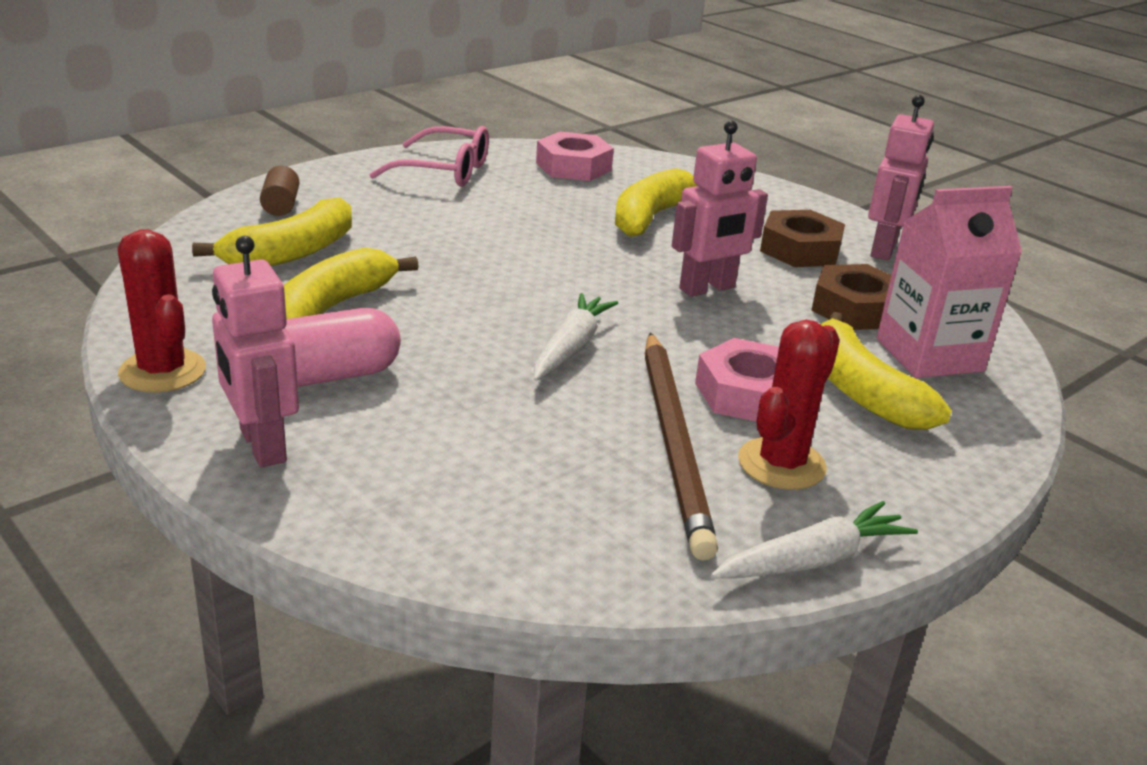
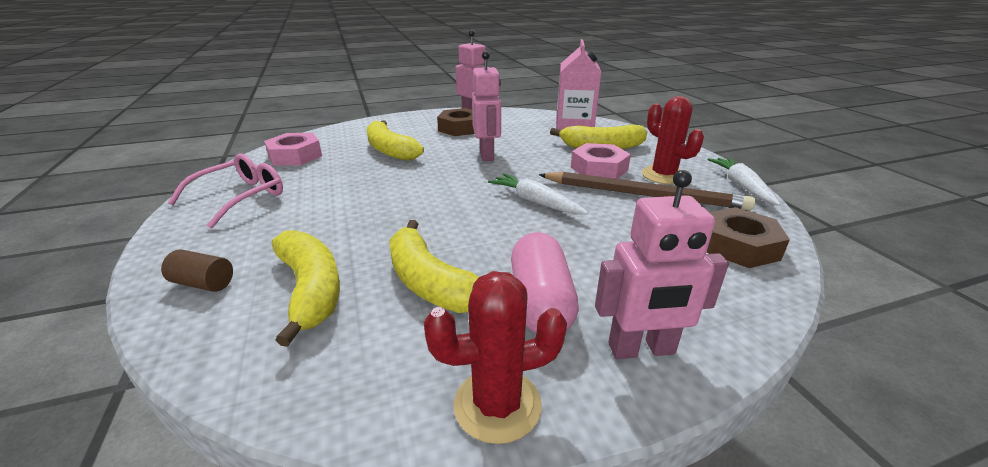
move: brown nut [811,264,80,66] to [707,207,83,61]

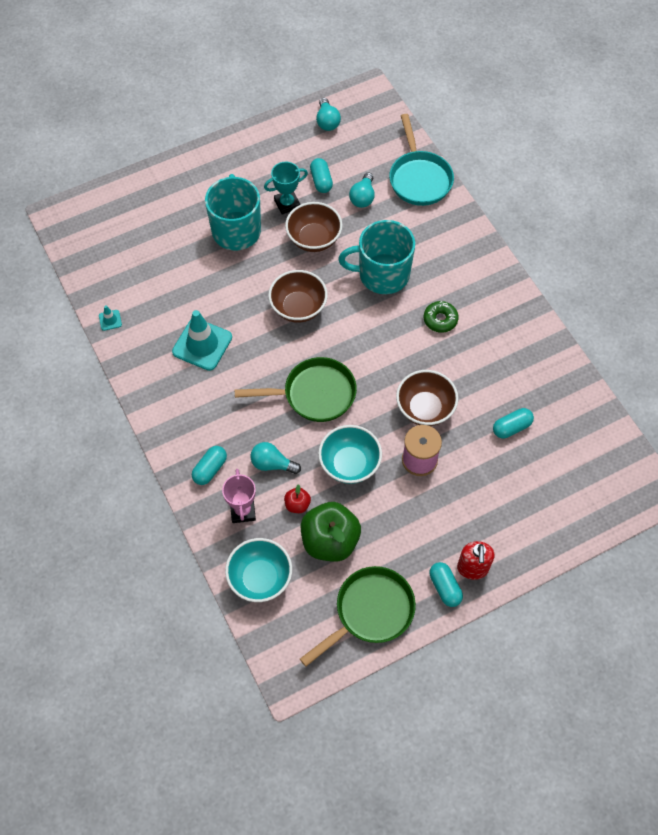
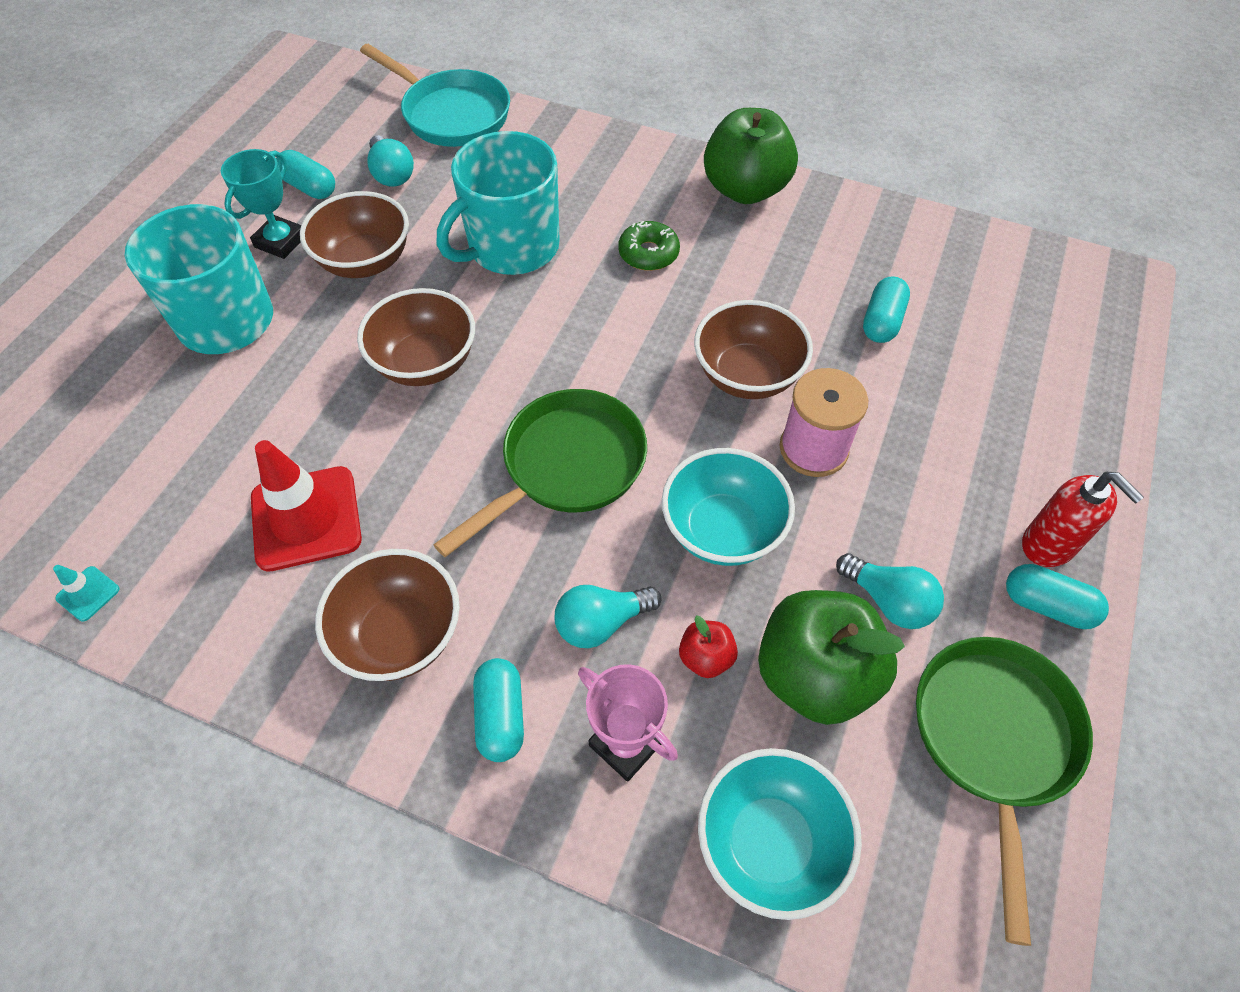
insert: brown bowl [315,549,145,132]; green apple [704,108,94,96]
move: turquoise light bulb [316,98,25,33] to [836,553,108,76]
recolor: turquoise traffic cone [172,310,60,61] to red traffic cone [251,440,111,132]

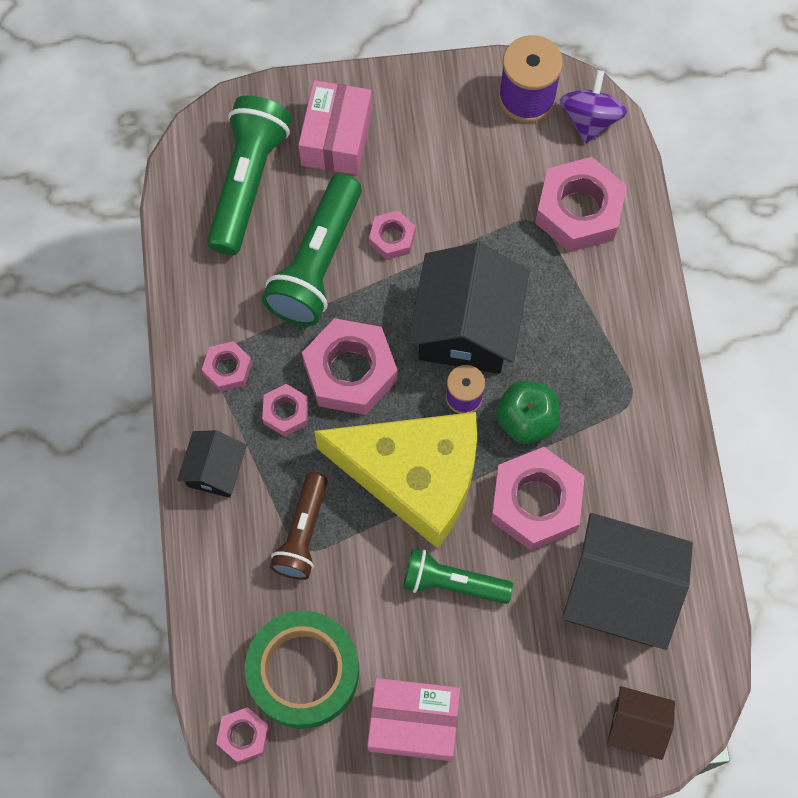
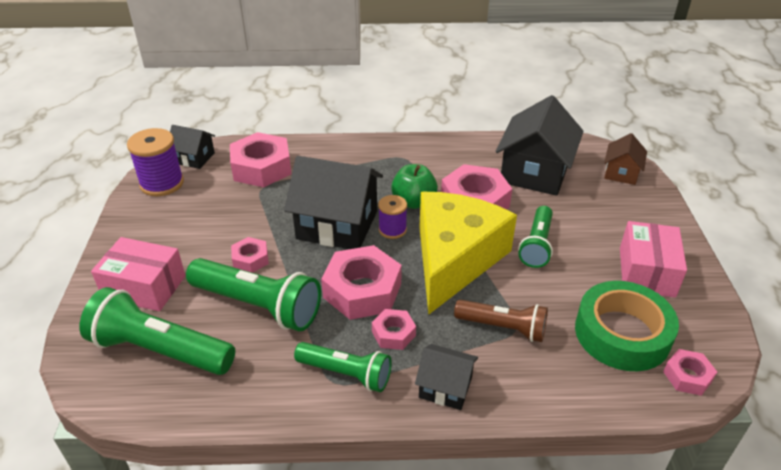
replace: pink nut [202,341,50,51] to green flashlight [294,342,98,50]; purple spinning top [560,70,67,73] to black house [170,125,45,44]

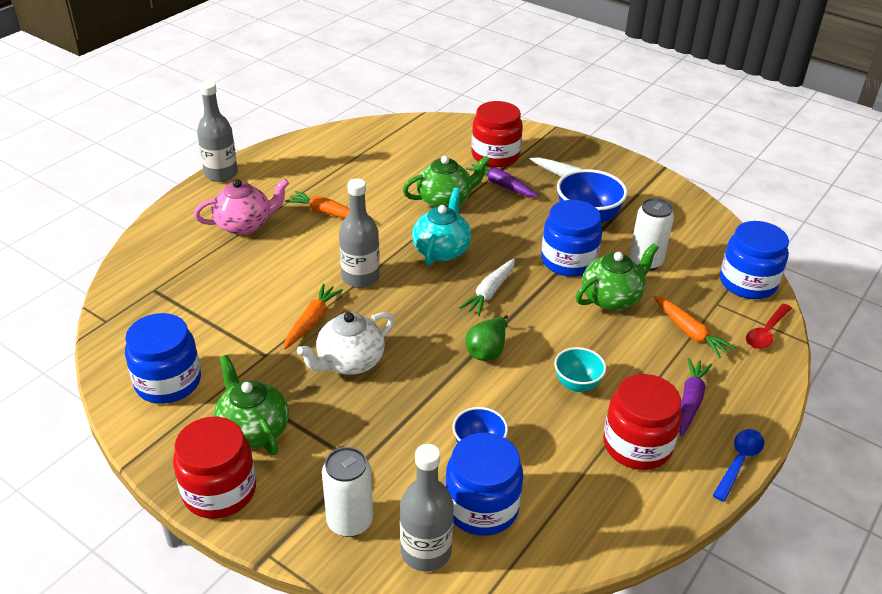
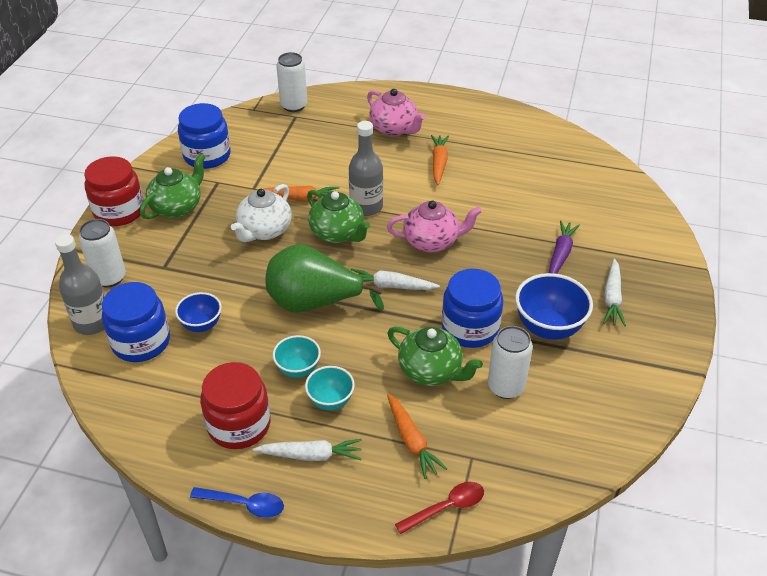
delete: grey bottle [197,81,41,101]; red jar [472,101,51,66]; blue jar [720,221,69,78]
insert: white can [276,52,31,60]; turquoise bowl [305,366,50,44]
move: green teapot [403,156,87,52] to [307,190,63,53]
recolor: turquoise teapot [412,188,59,77] to pink teapot [387,201,95,51]; purple carrot [679,358,33,79] to white carrot [253,439,109,22]
rotate: white teapot [297,312,97,63] = [231,184,61,58] 90 degrees counterclockwise; orange carrot [654,296,82,62] = [387,394,60,85] 60 degrees counterclockwise; red spoon [746,304,46,45] = [395,482,89,52] 135 degrees clockwise
resize: green pear [466,315,42,46] = [265,244,119,69] x1.91

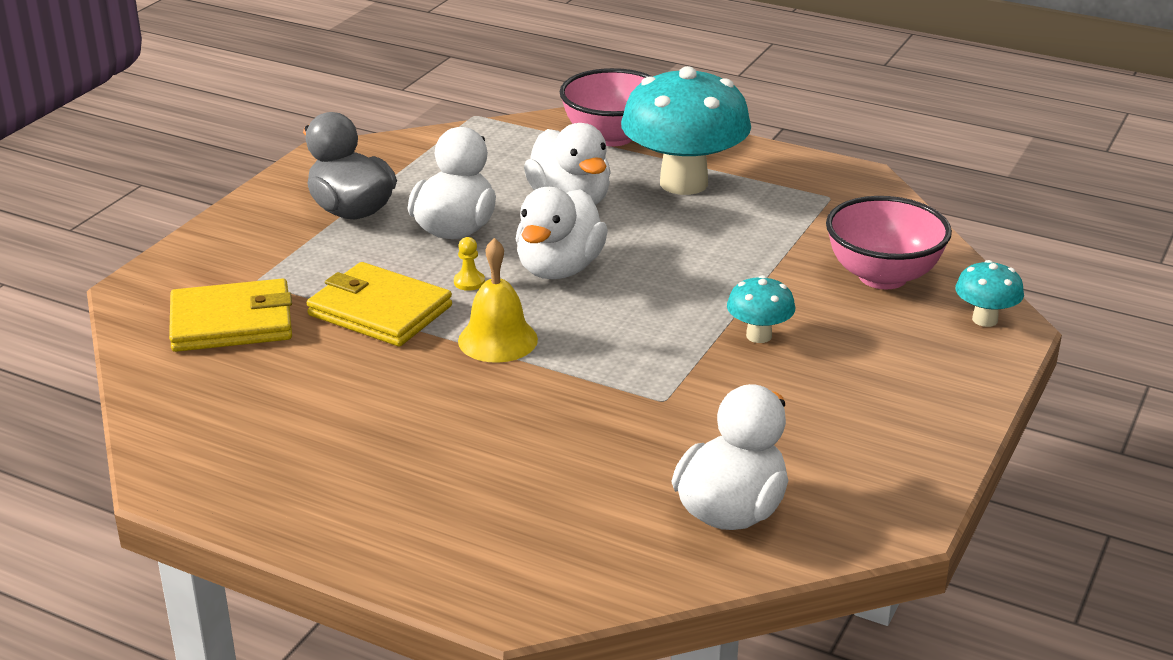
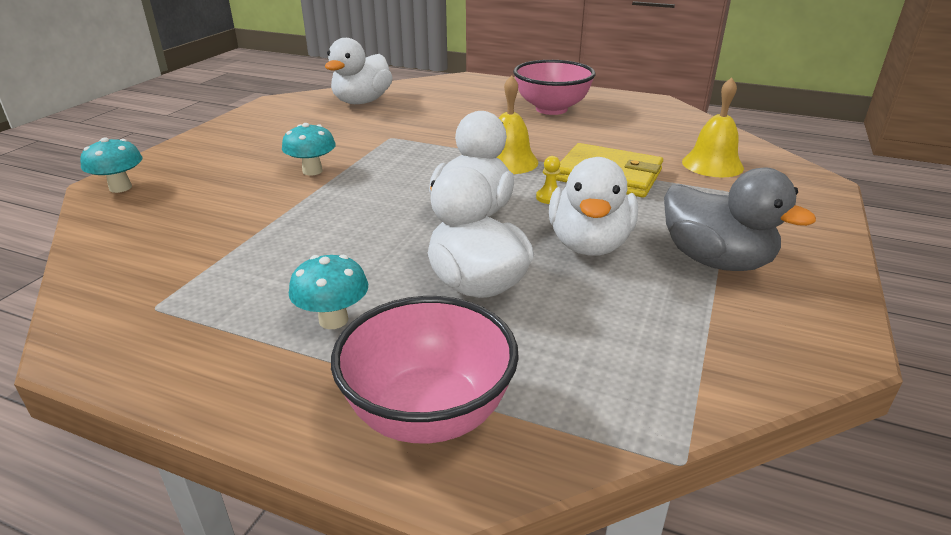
move: pink bowl [826,196,126,93] to [513,60,82,55]
replace: yellow wallet [169,278,123,74] to yellow bell [682,77,62,100]
resize: turquoise mushroom [621,66,130,129] = [289,255,79,74] x0.46

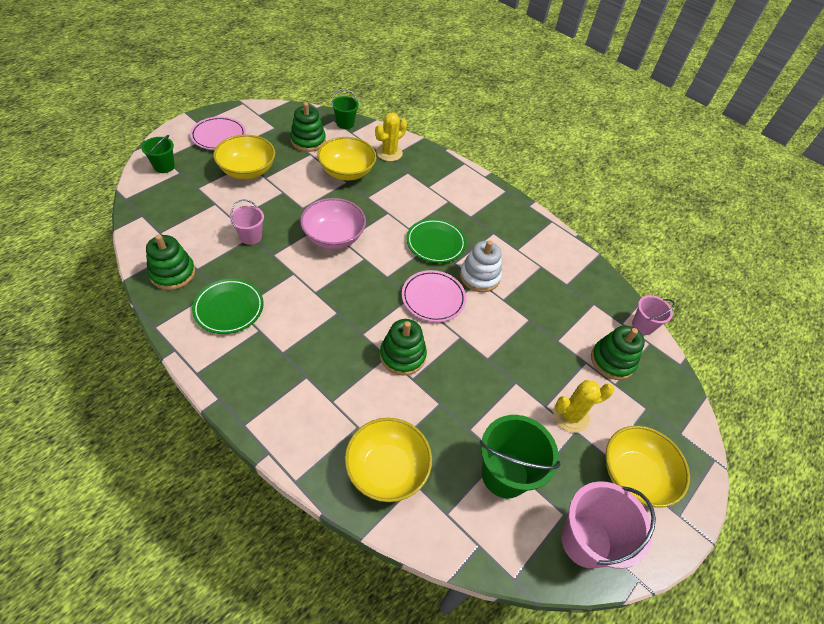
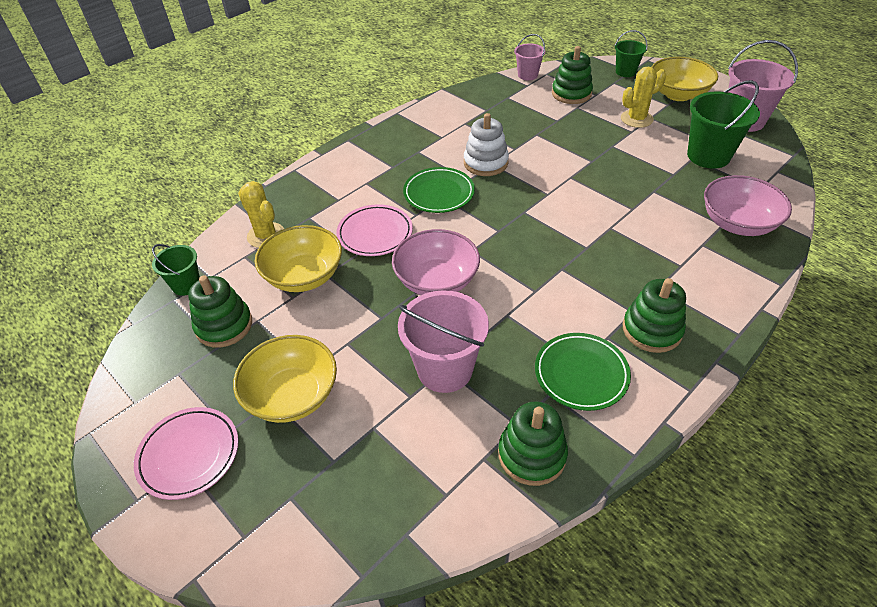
move: green bucket [141,135,34,38] to [615,30,33,47]; green stacking toy [380,319,47,57] to [623,278,63,75]; pink plate [402,270,64,52] to [336,204,77,52]
recolor: yellow bowl [345,418,87,84] to pink bowl [704,175,88,61]
rotate: yellow cactus [553,380,61,53] = [621,67,45,61] 75 degrees clockwise
resize: pink bucket [230,200,34,45] = [398,290,91,103] x1.75

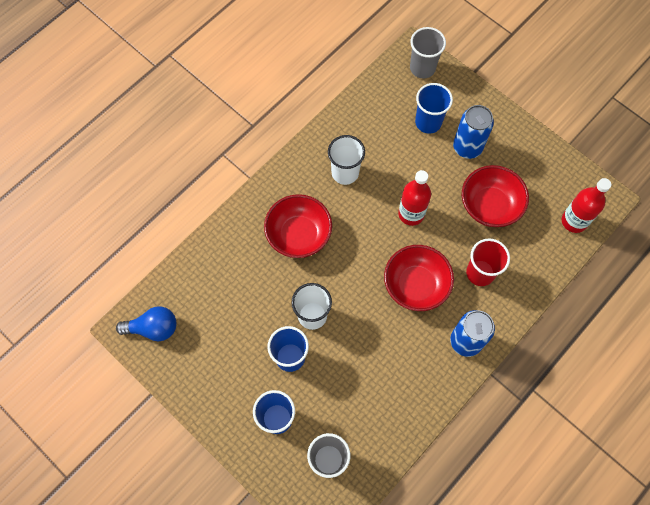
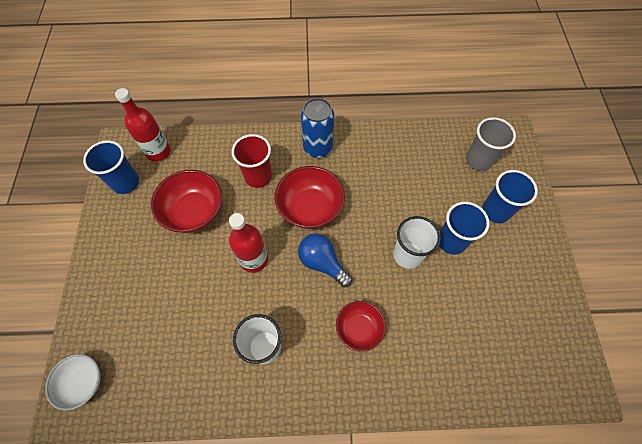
delete: blue can [453,105,41,54]
move: blue light bulb [116,306,60,36] to [298,234,55,54]; blue cup [415,83,38,51] to [83,140,56,54]
replace: grey cup [410,27,36,51] to white bowl [45,354,56,57]
resize: red bowl [264,194,68,64] = [336,301,50,51] x0.63

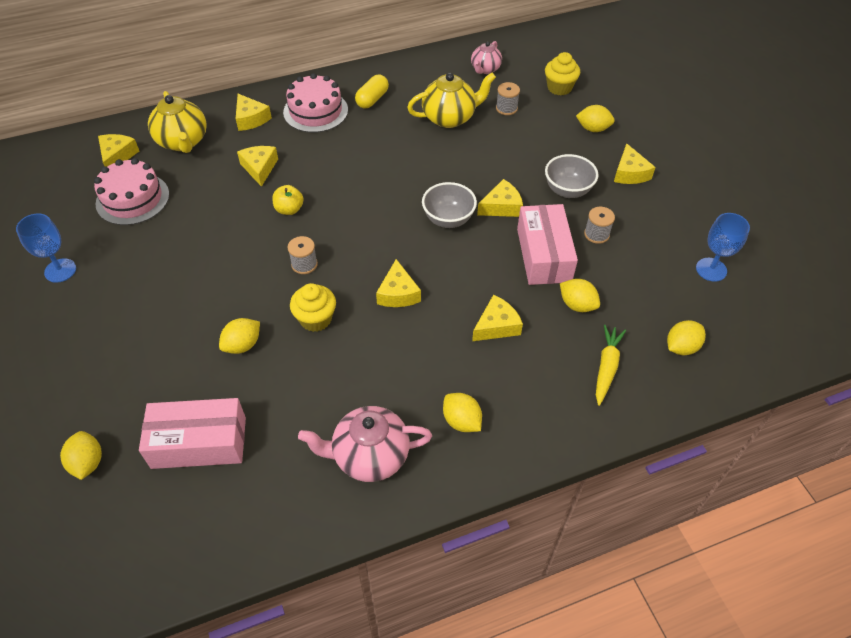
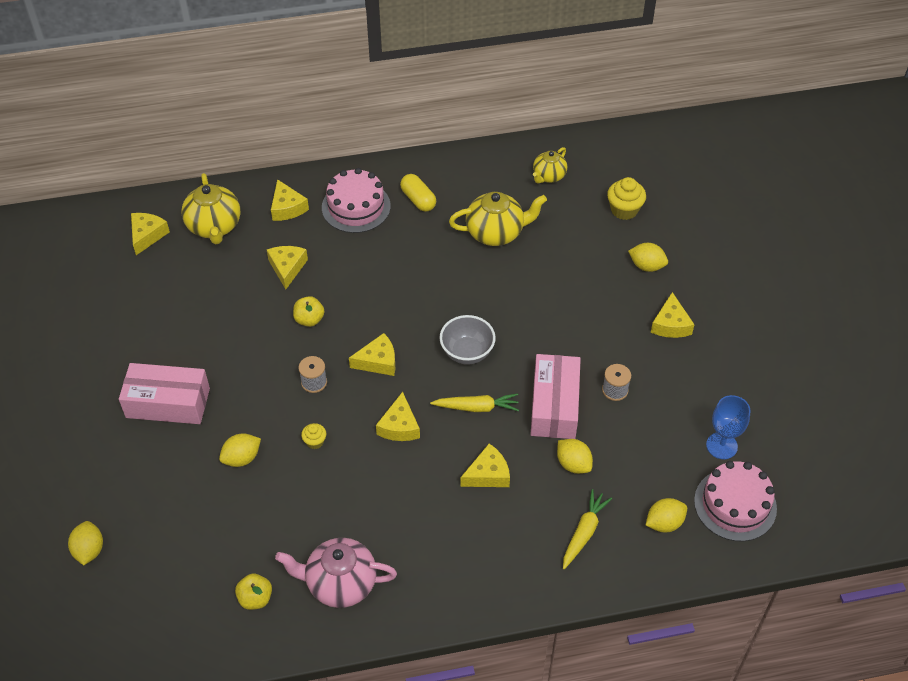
delete: blue goblet [16,213,60,70]; yellow lemon [443,393,39,39]; grey spool [496,82,24,33]; grey bowl [545,154,54,44]
insert: yellow apple [235,573,37,37]; yellow carrot [430,393,89,19]
move: pink cake [94,158,75,67] to [694,461,83,80]; pink box [139,398,107,71] to [119,363,91,61]; yellow cheese [477,179,46,38] to [349,333,46,43]
recolor: pink teapot [471,41,31,33] to yellow teapot [533,147,34,36]
rotate: yellow capsule [355,74,34,35] = [400,174,36,38] 75 degrees counterclockwise
resize: yellow cupcake [290,283,46,49] = [301,423,26,26] x0.57

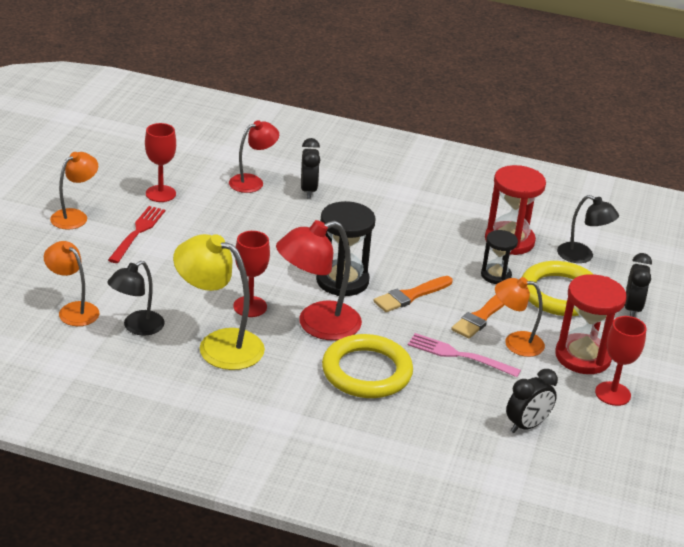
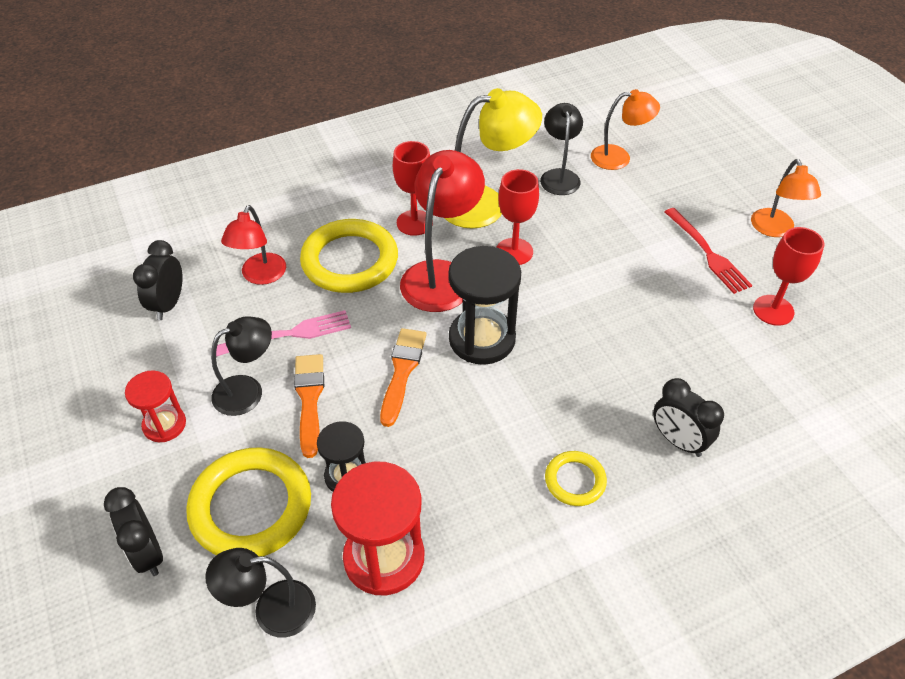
insert: yellow ring [545,451,62,55]
move: red lamp [229,120,50,73] to [221,205,65,80]; red goblet [595,316,52,90] to [393,141,40,95]
recolor: orange lamp [495,277,50,80] to black lamp [211,317,61,99]
resize: red hourglass [555,274,72,100] = [125,370,61,72] x0.59

